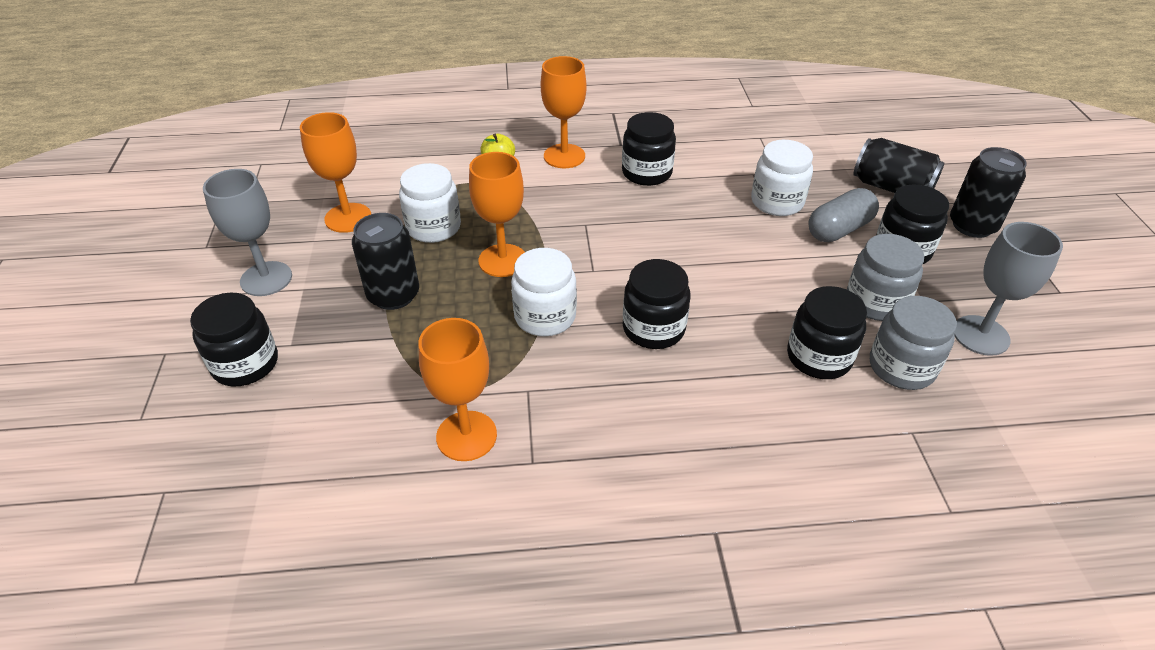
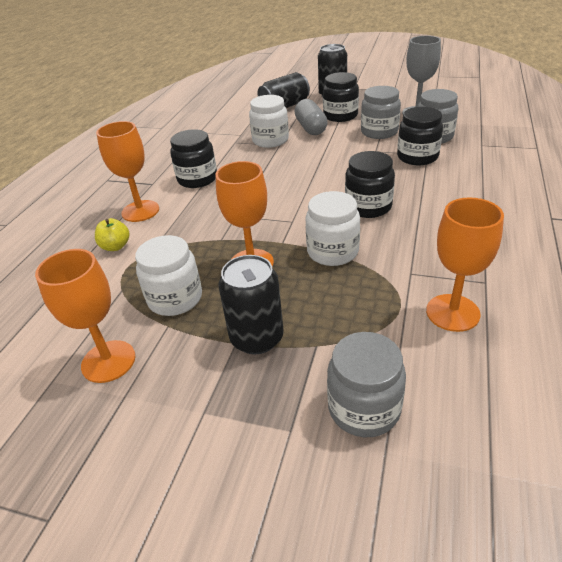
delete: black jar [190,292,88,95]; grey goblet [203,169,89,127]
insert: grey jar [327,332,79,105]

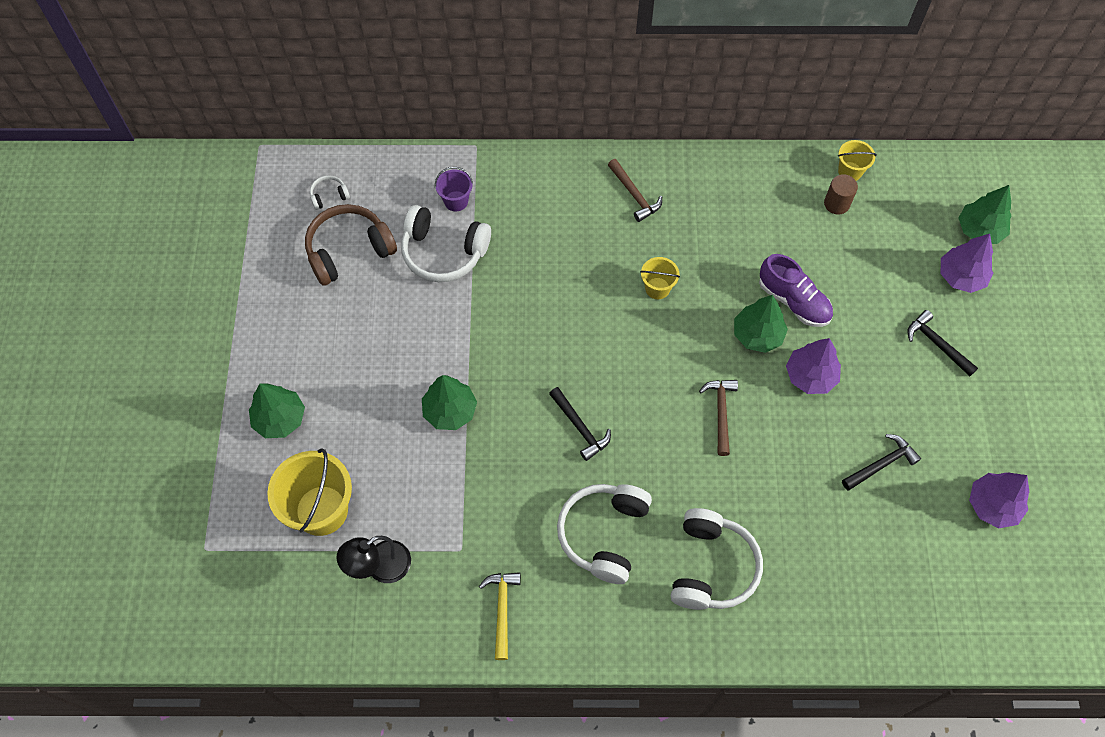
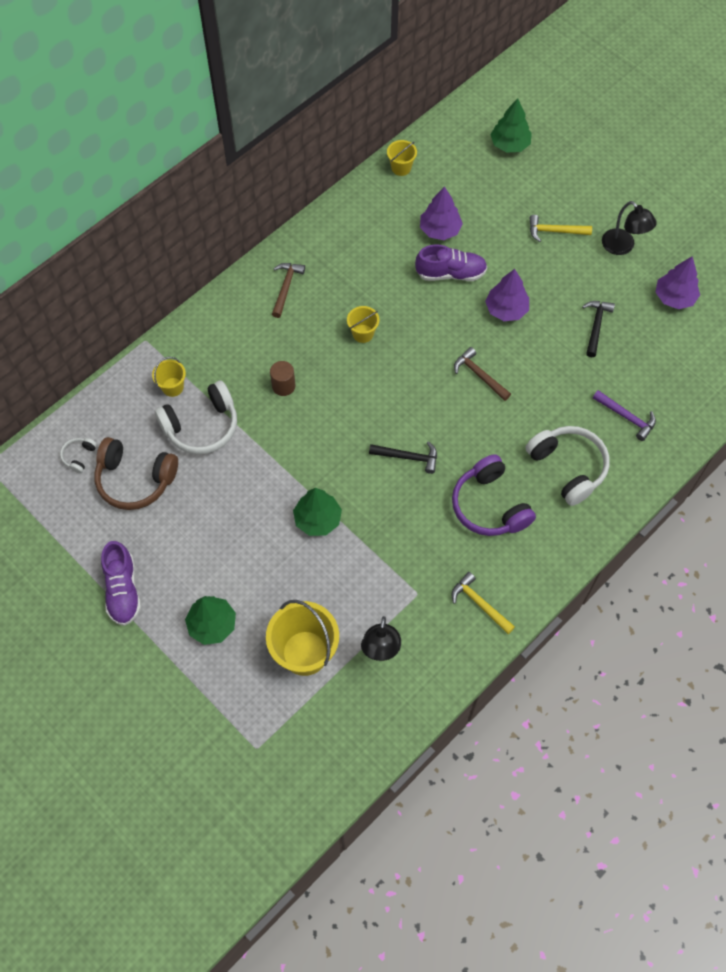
delete: green tree [734,295,54,58]
insert: purple shoe [101,541,40,85]; purple hammer [593,390,63,51]; black lamp [602,201,55,54]
move: brown cylinder [824,174,34,41] to [270,361,25,35]; purple tree [941,234,52,59] to [420,186,43,54]
recolor: purple bucket [435,167,38,44] to yellow bucket [152,357,34,40]; white headphones [557,484,95,100] to purple headphones [452,454,84,82]; black hammer [907,310,71,66] to yellow hammer [530,215,62,27]
rotate: brown headphones [305,204,92,82] = [94,437,84,73] 90 degrees counterclockwise; brown hammer [608,159,54,63] = [272,263,33,55] 90 degrees counterclockwise

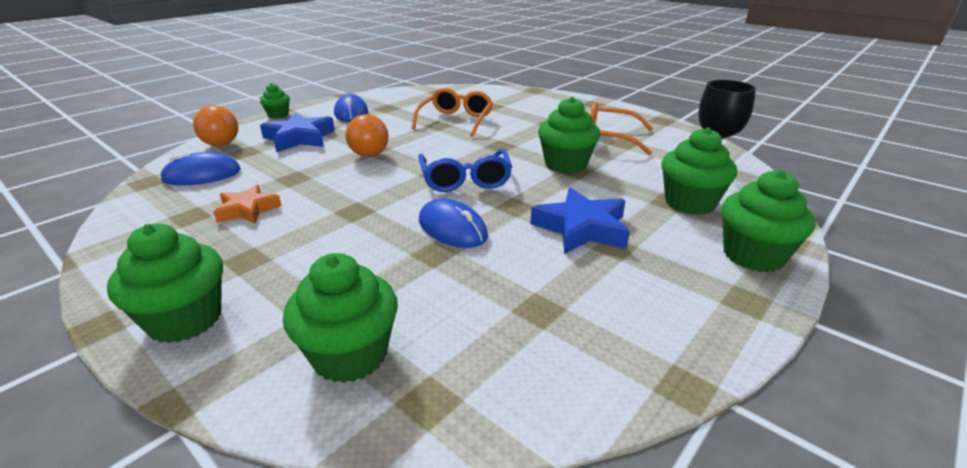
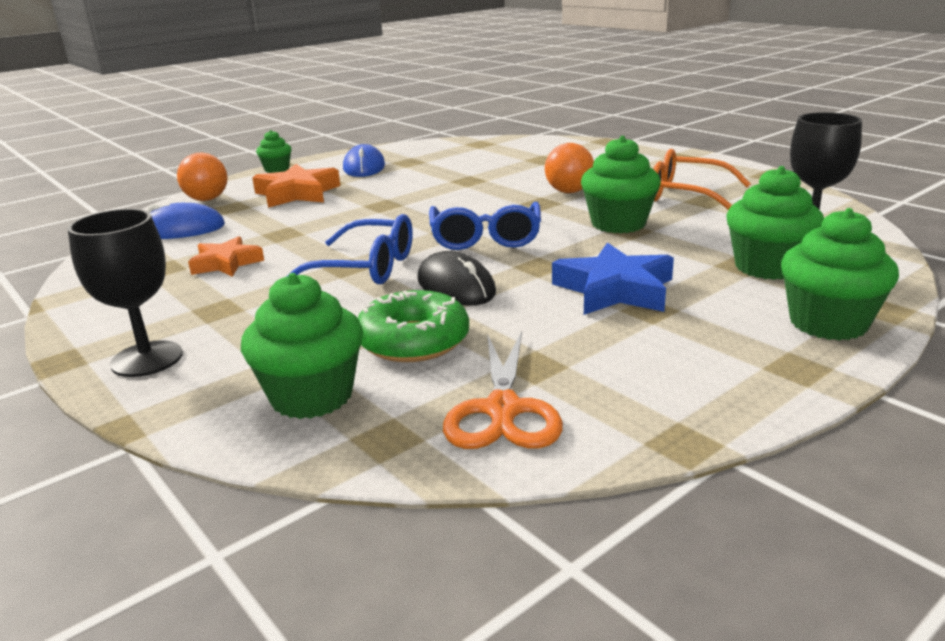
delete: orange glasses [412,88,81,49]
insert: blue glasses [286,214,127,70]; green donut [358,290,111,72]; orange scissors [443,331,120,118]
move: orange ball [345,114,43,43] to [545,143,49,50]
replace: green cupcake [107,224,116,119] to black goblet [68,209,115,168]
recolor: blue star [260,113,75,39] to orange star [252,164,88,44]; blue mouse [419,199,69,49] to black mouse [417,251,79,54]

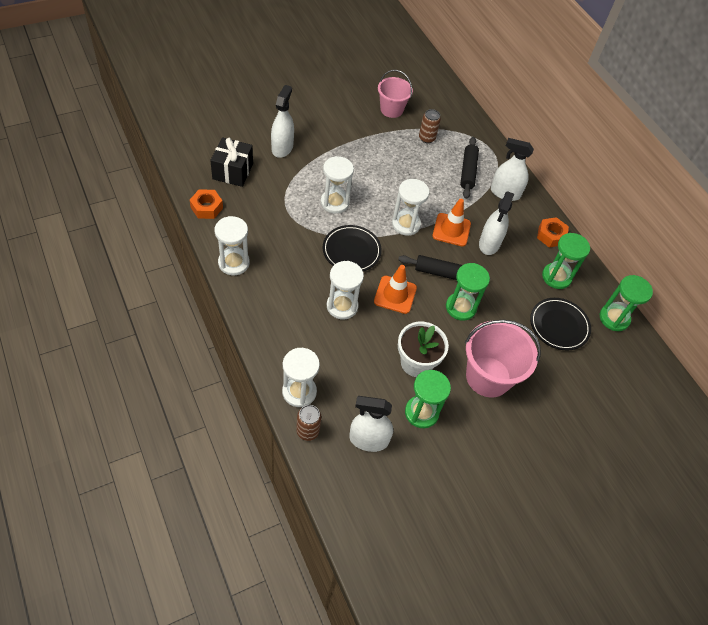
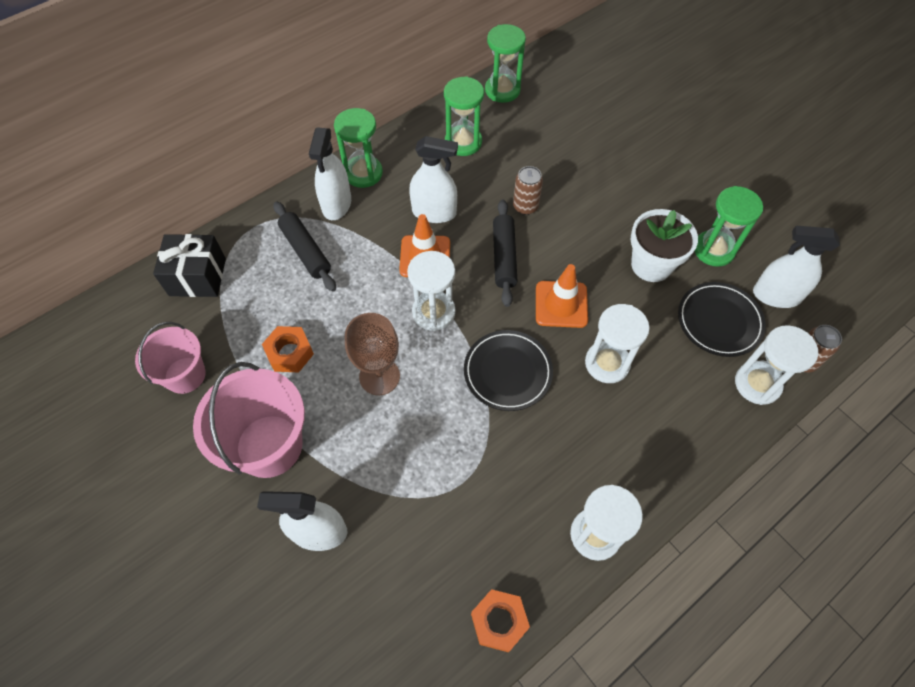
delete: white hourglass [321,156,33,58]
insert: brown goblet [345,313,55,82]
move: black gift [210,137,43,50] to [153,234,73,63]; brown can [419,109,22,34] to [513,166,30,49]; green hourglass [446,263,44,58] to [334,108,49,80]; pink bucket [465,320,76,77] to [193,362,112,116]; black plate [530,298,61,52] to [678,282,88,75]; orange nut [537,217,32,31] to [262,326,52,46]
rotate: white spray bottle [349,396,44,56] = [753,226,87,82] 105 degrees clockwise; black rolling pin [460,137,19,62] = [274,201,62,91] 60 degrees clockwise

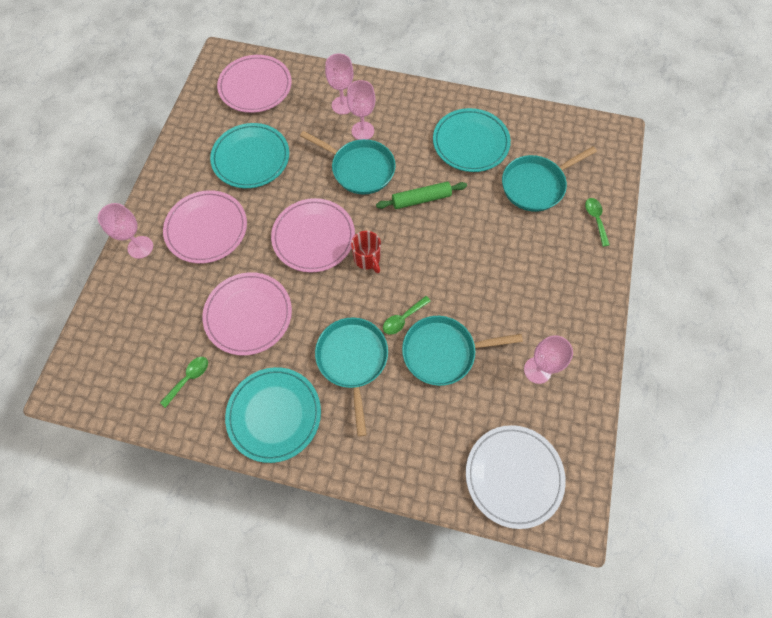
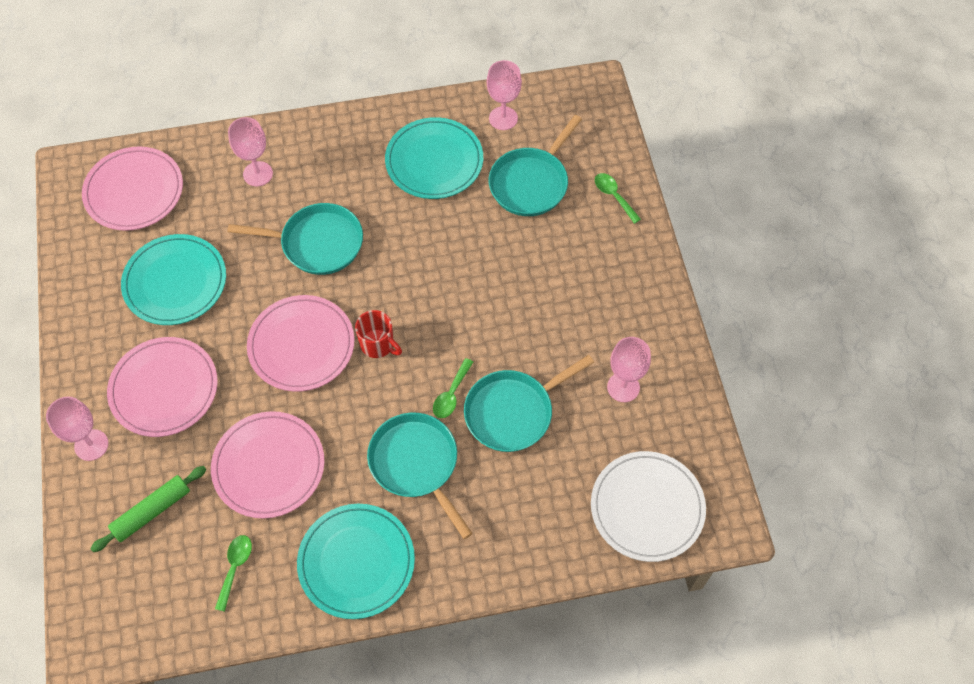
move: pink goblet [347,80,28,60] to [487,60,35,70]; green rolling pin [376,182,91,27] to [90,466,117,86]

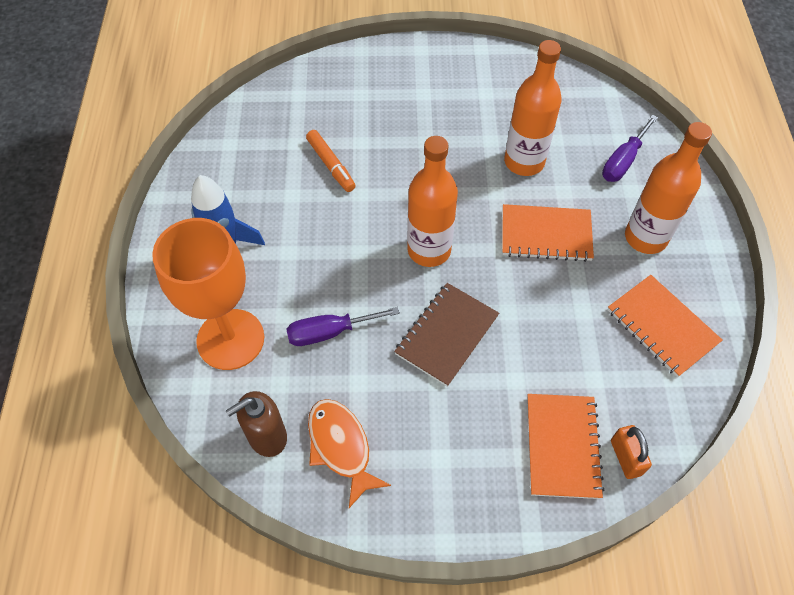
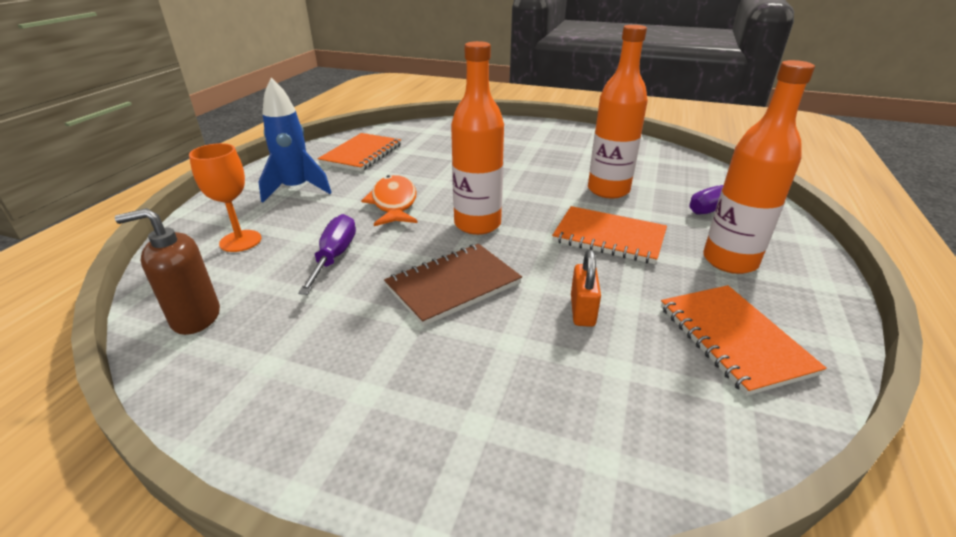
delete: orange marker [306,130,50,62]
move: orange fish [308,399,83,109] to [361,175,57,51]; orange notebook [527,394,77,105] to [317,133,84,38]; orange padlock [611,425,41,54] to [571,250,30,77]
rotate: purple screwdriver [286,307,114,39] = [298,214,58,81] 90 degrees clockwise
resize: orange goblet [152,218,112,152] = [189,143,72,109] x0.56

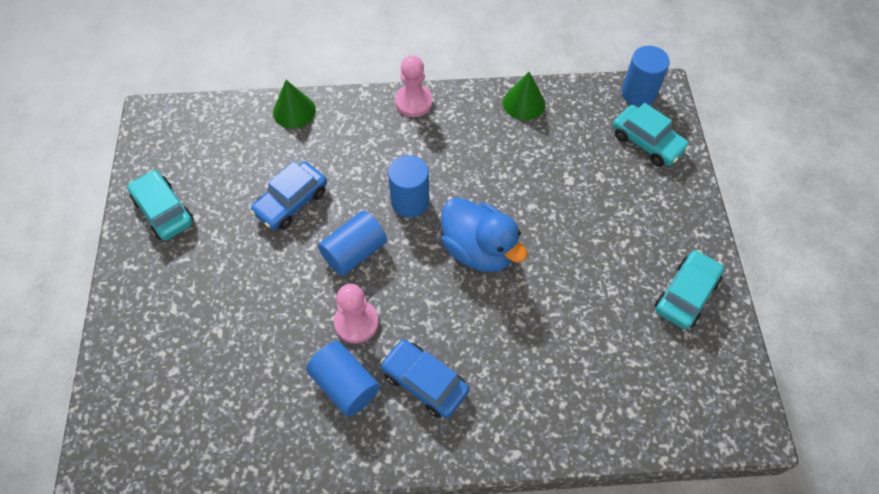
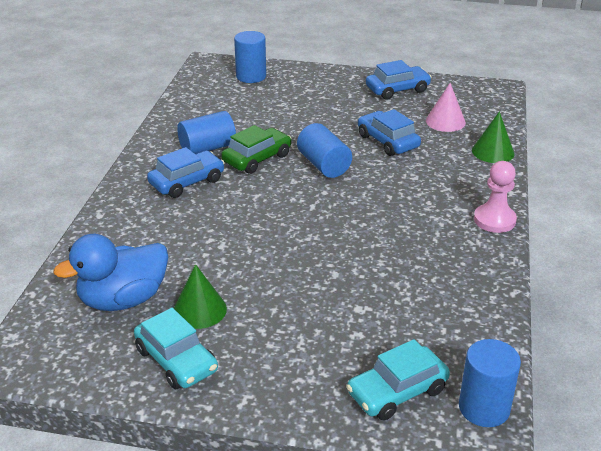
insert: pink cone [426,83,40,49]
move: blue cylinder [388,155,41,63] to [234,31,32,52]; blue duck [441,197,87,75] to [53,234,115,77]; green cone [503,72,43,48] to [174,264,53,65]
replace: pink pawn [334,284,45,59] to green car [221,125,70,49]
recolor: turquoise car [127,170,67,71] to blue car [366,60,66,40]

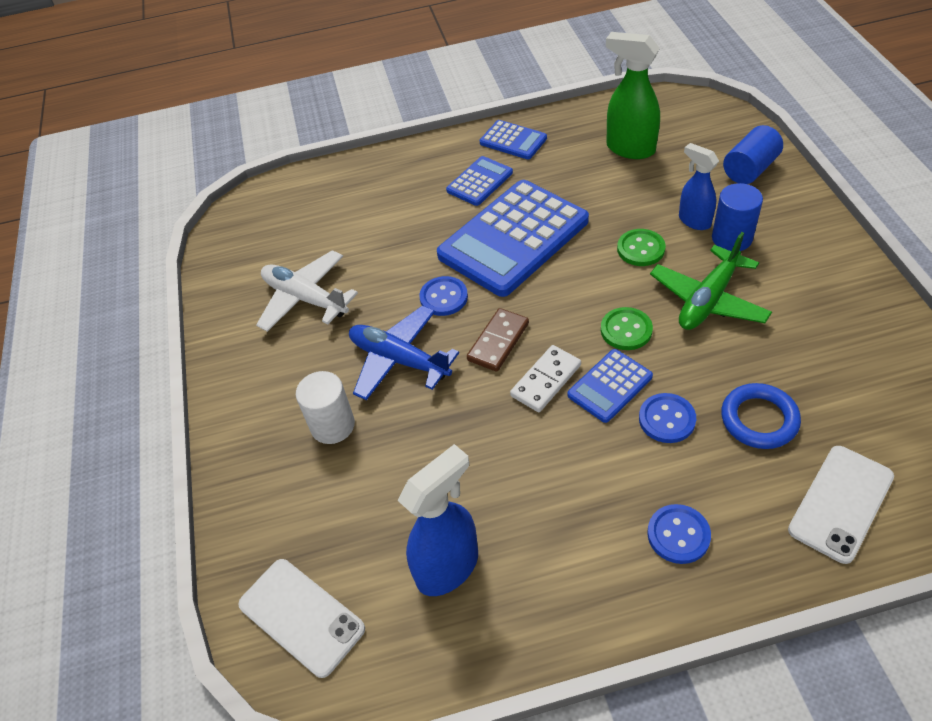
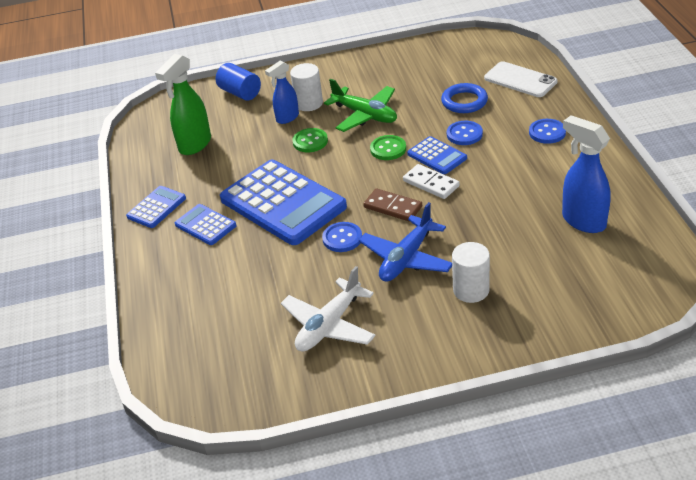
delete: white phone [238,559,127,119]
recolor: blue cylinder [712,183,51,68] to white cylinder [290,63,33,48]

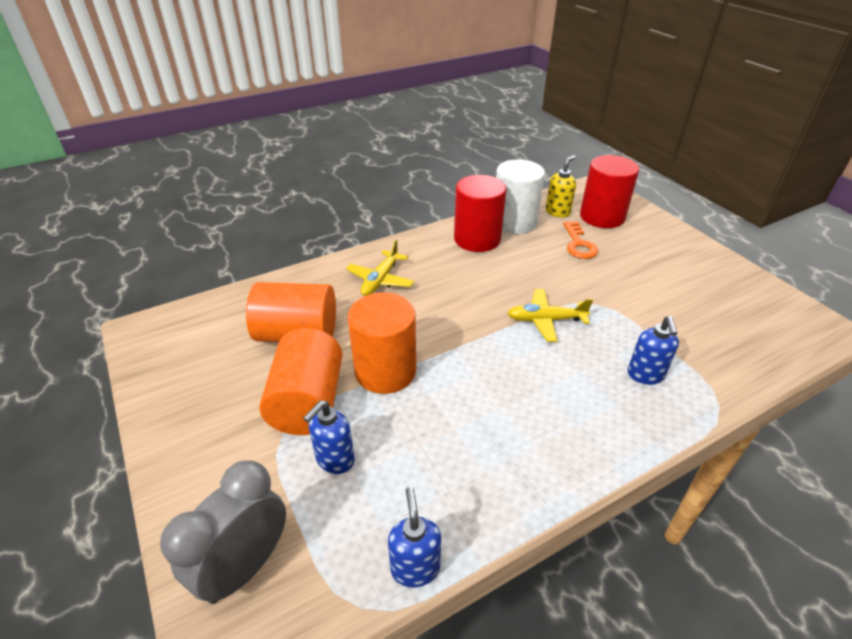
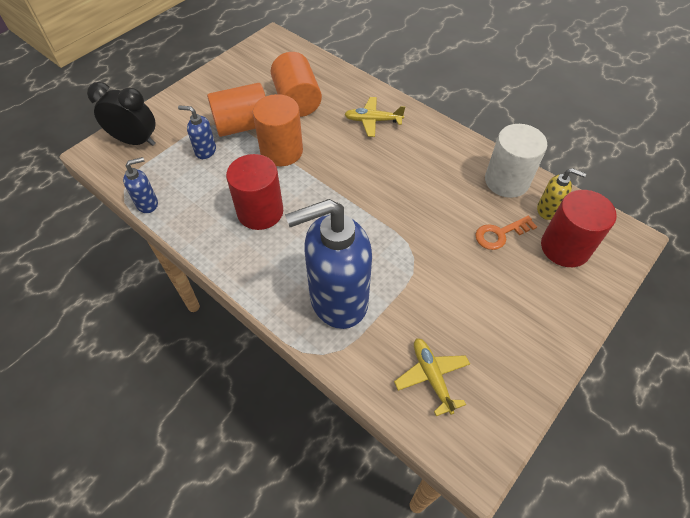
move: red cylinder [454,175,52,77] to [226,154,57,76]; yellow plane [507,289,86,53] to [394,338,76,78]
recolor: grey clock [160,460,126,144] to black clock [87,82,68,64]
resize: blue soap dispenser [627,316,52,69] = [285,199,87,130] x2.30

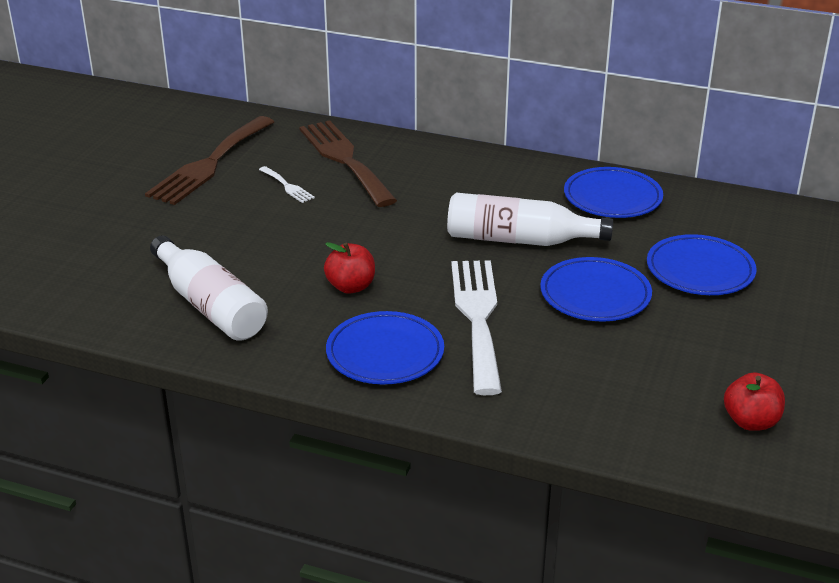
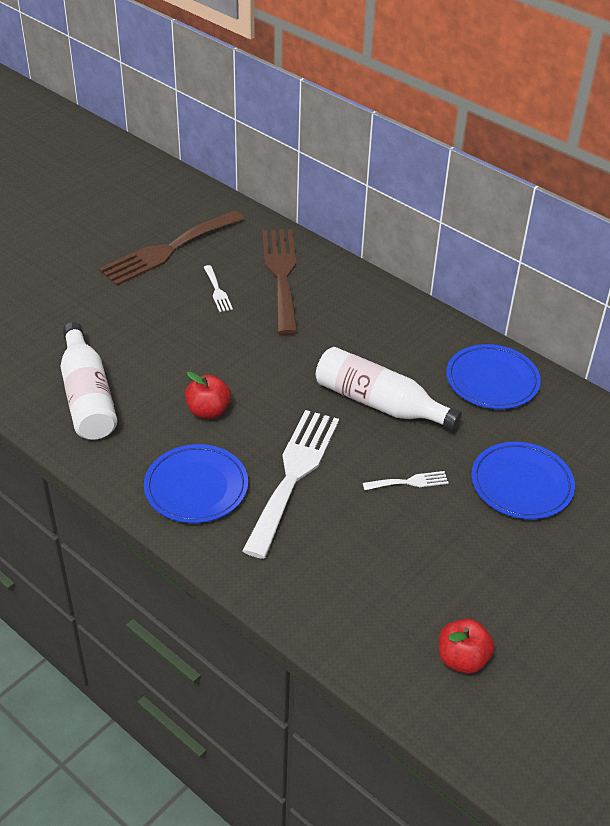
replace: blue plate [540,257,112,64] to white fork [363,471,86,19]

